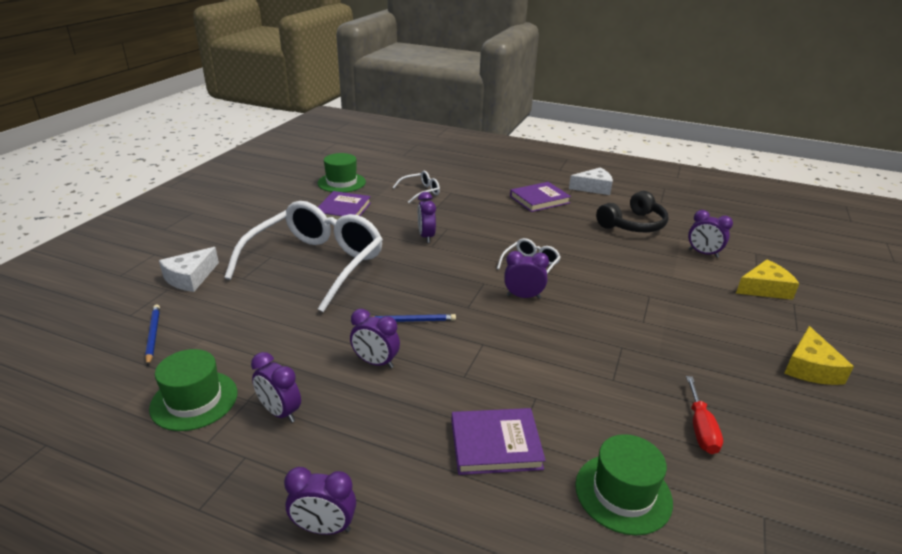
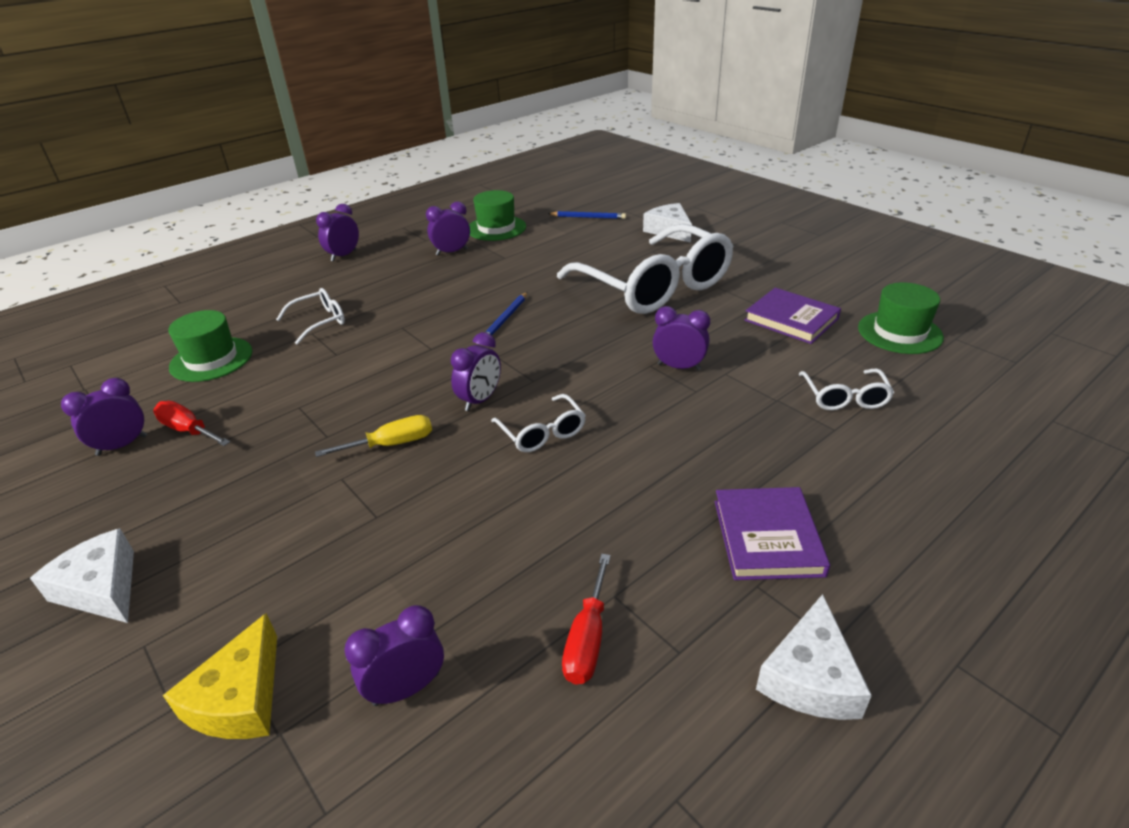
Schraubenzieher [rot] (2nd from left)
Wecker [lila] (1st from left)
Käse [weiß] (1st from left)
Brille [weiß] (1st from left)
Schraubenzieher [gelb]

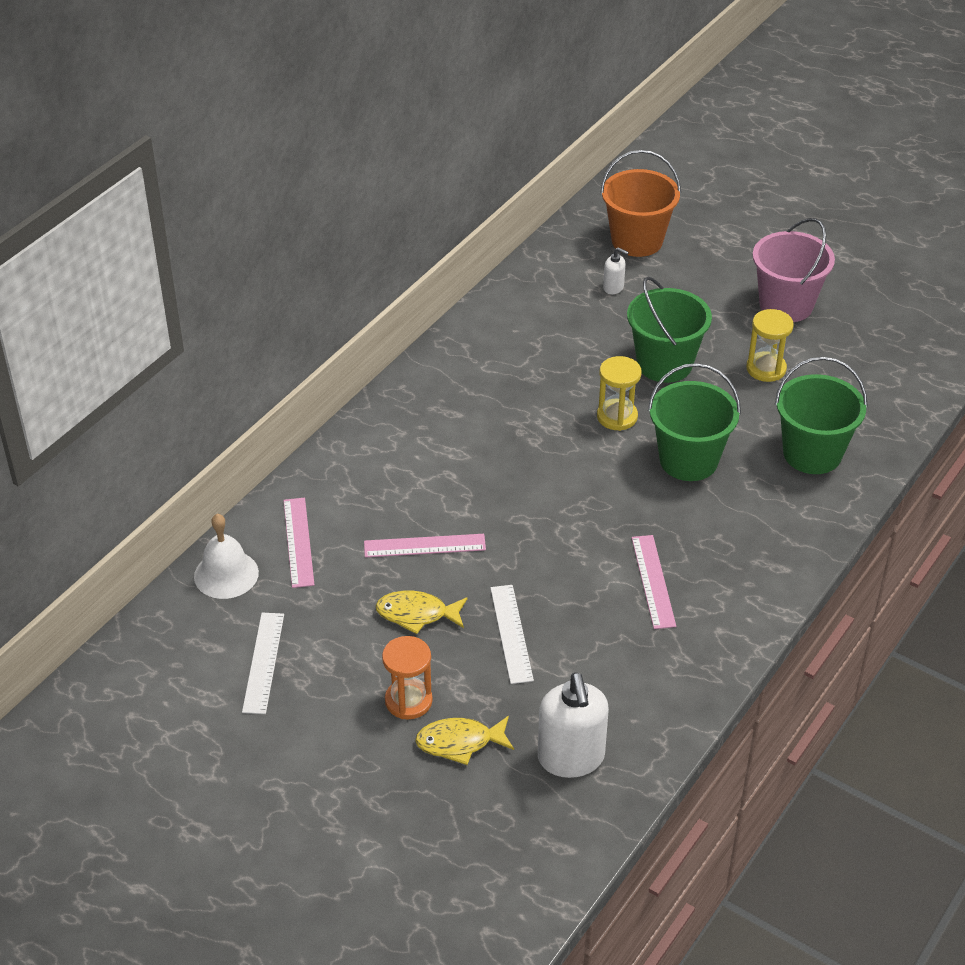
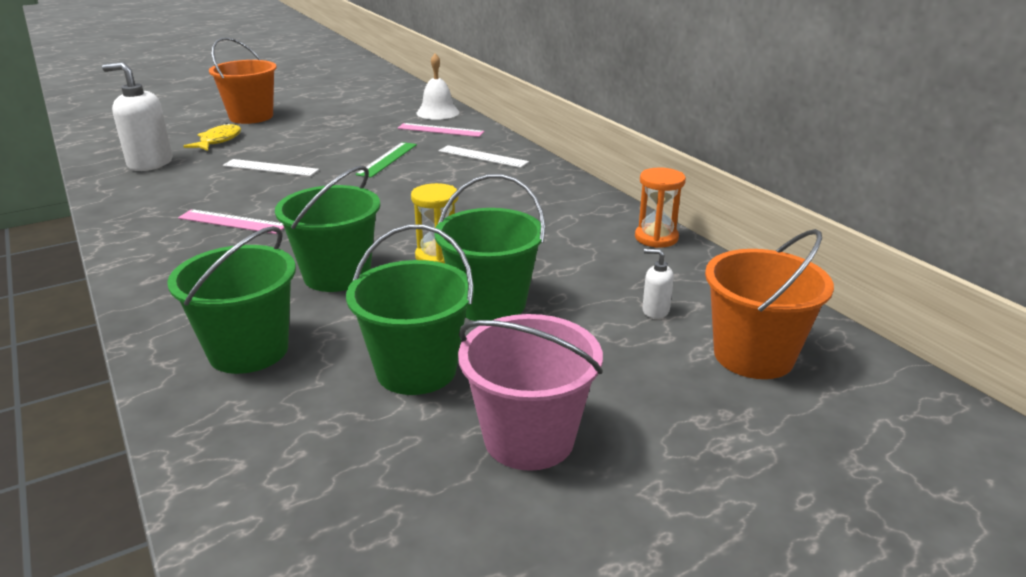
Seifenspender [weiß] (2nd from left)
Eimer [grün] (3rd from left)
Lineal [grün]
Fisch [gelb] (1st from left in the first image)
Lineal [weiß] (2nd from left)
Sanduhr [orange]
Eimer [orange] (1st from left)

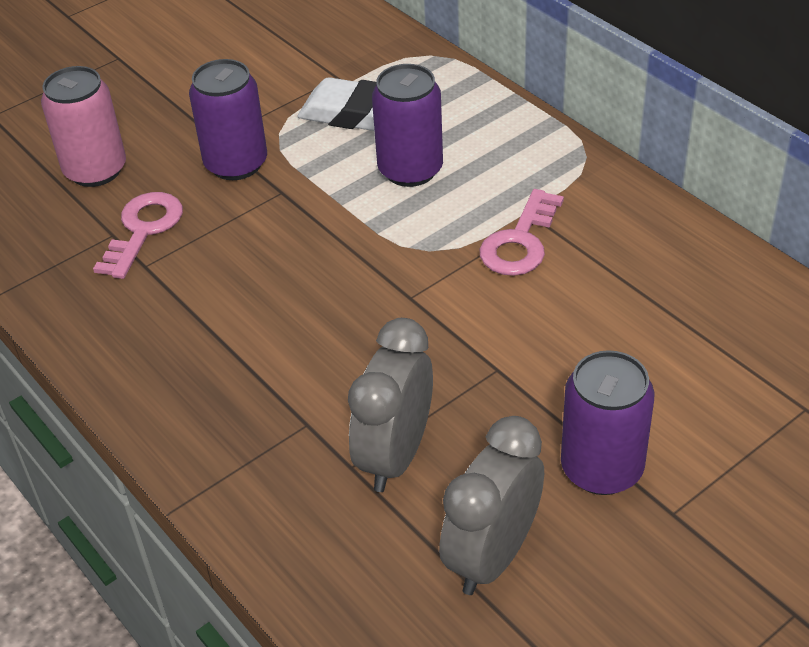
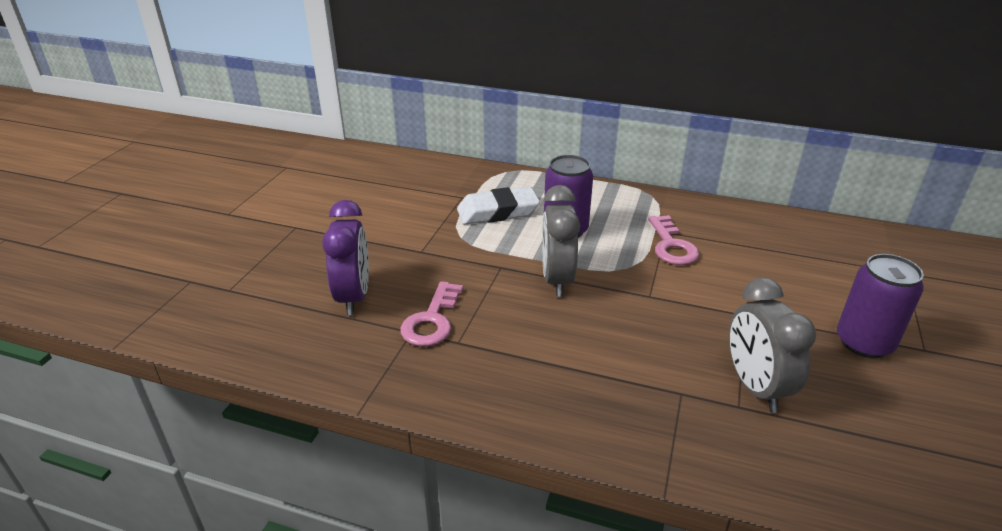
Dose [lila] (1st from left in the first image)
Wecker [lila]
Schlüssel [rosa] (1st from left)
Wecker [grau] (1st from left)

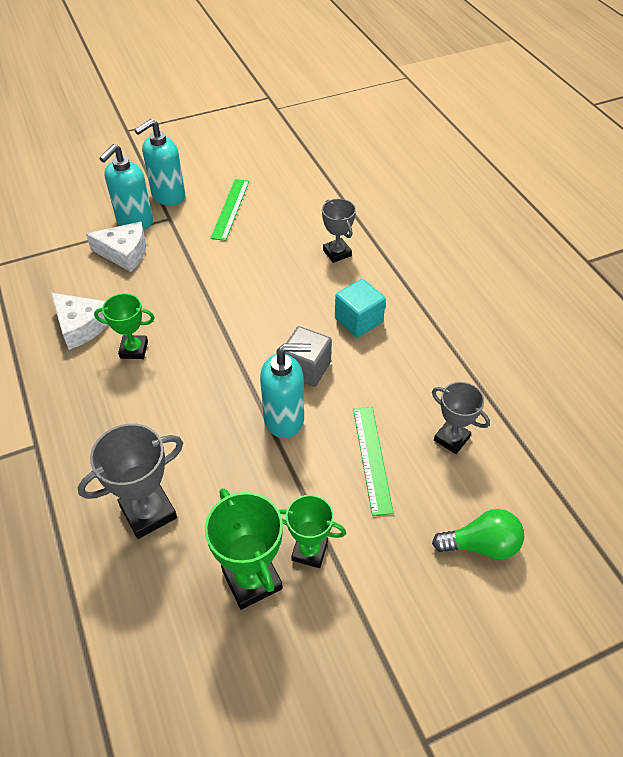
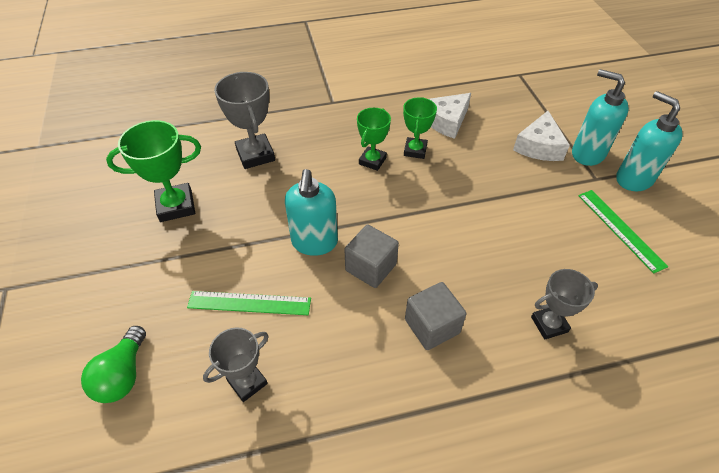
Lineal [grün] (2nd from left)
Kubus [grau] (2nd from left)
Pokal [grün] (2nd from left)

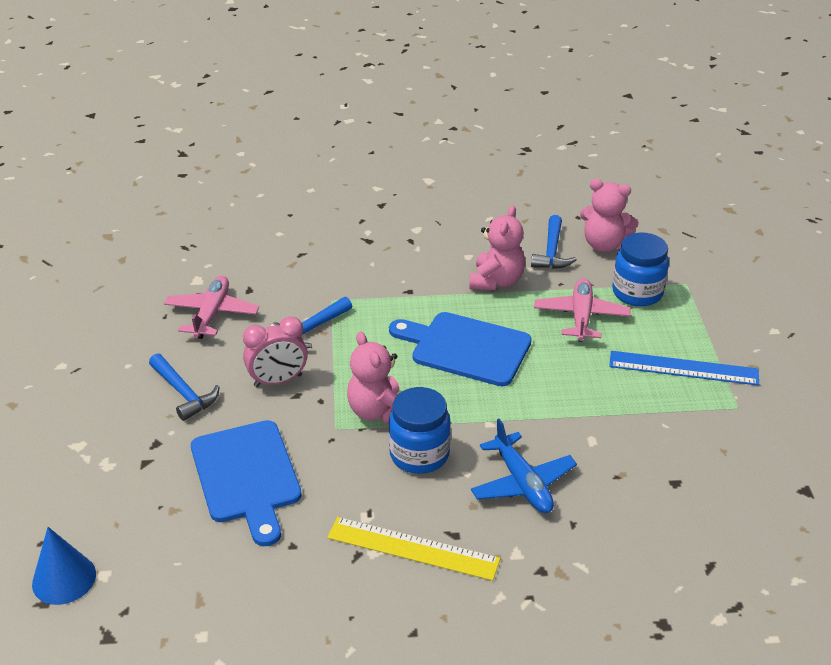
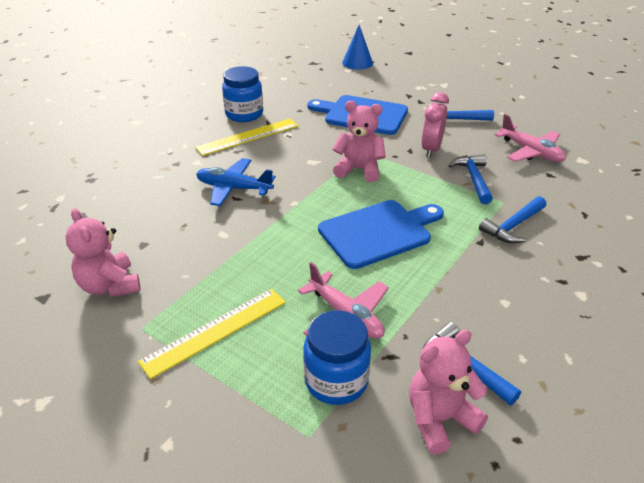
Teddybär [rosa] (1st from left)
Lineal [gelb] (1st from left)
Einmachglas [blau] (1st from left)
Hammer [blau] (4th from left)

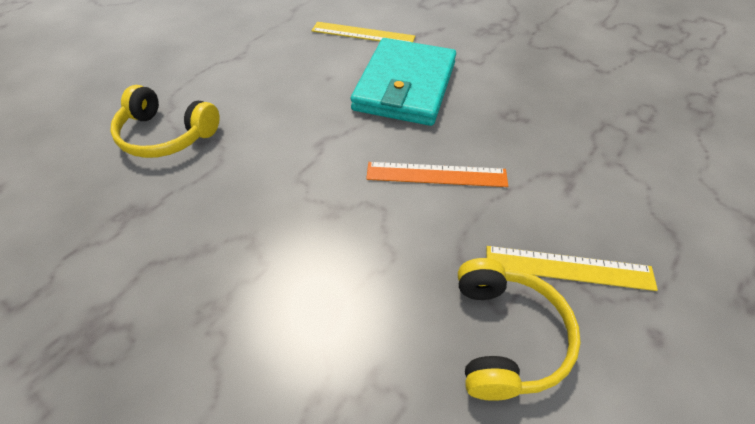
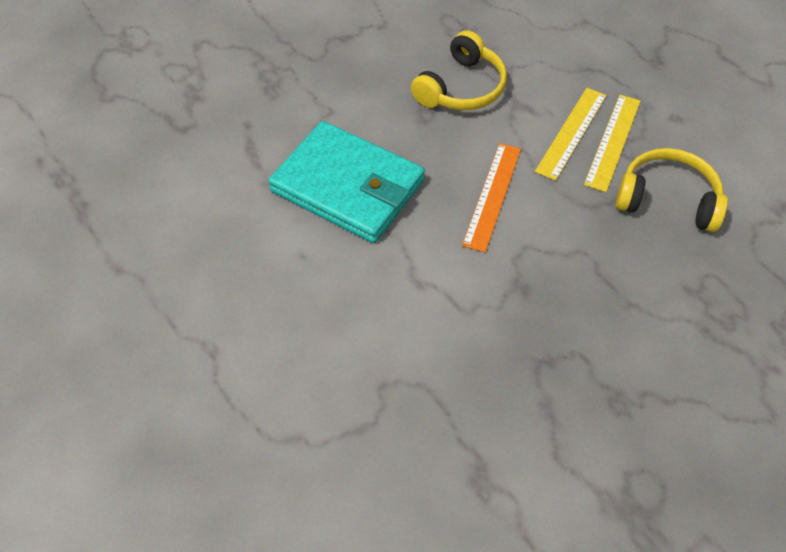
Lineal [gelb] (1st from left)
Kopfhörer [gelb] (1st from left)

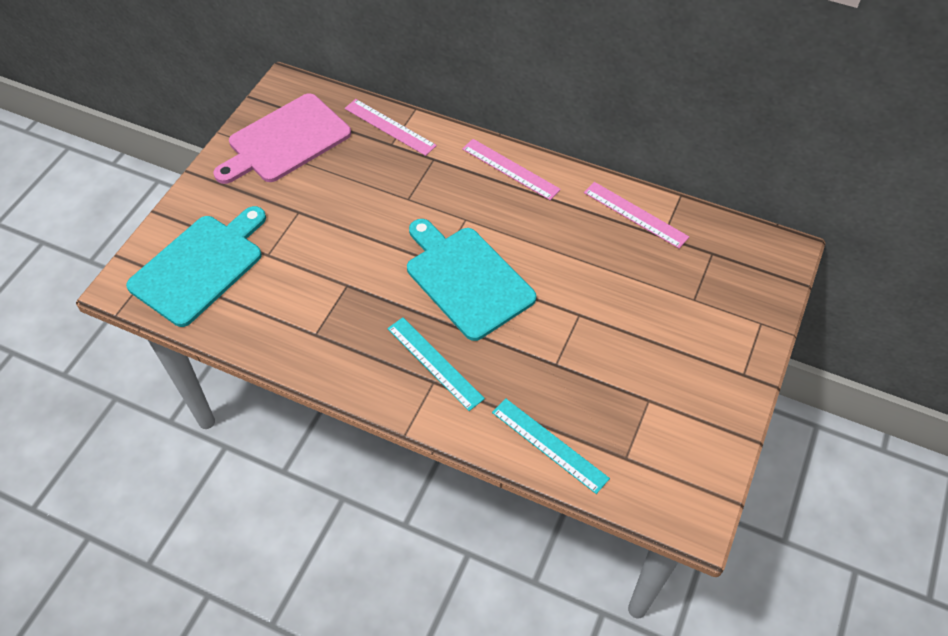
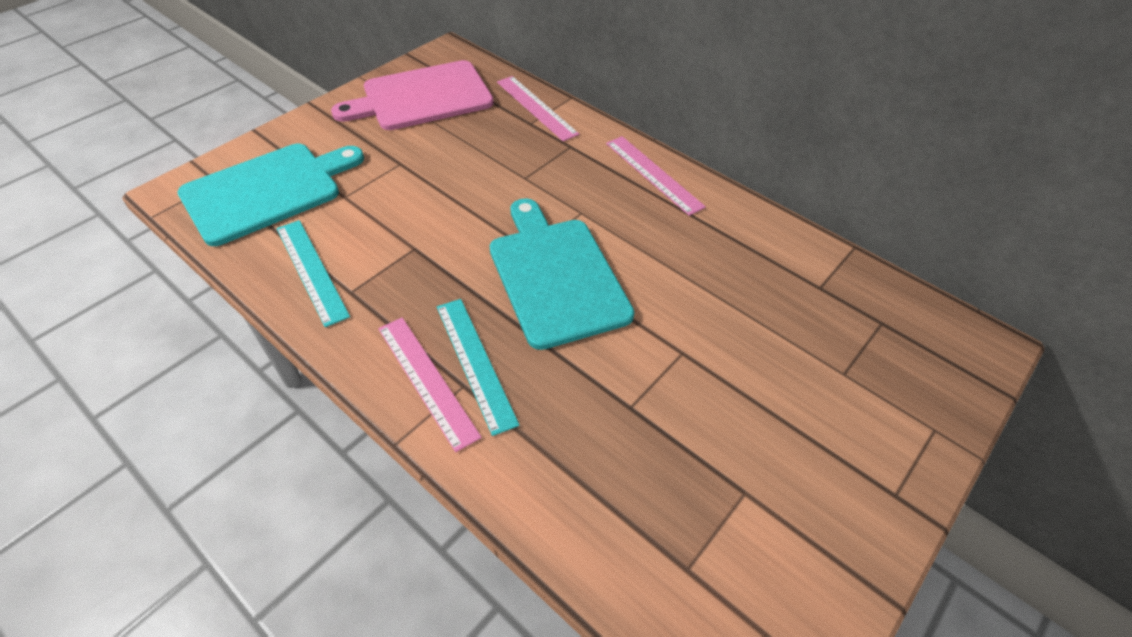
Lineal [rosa] (1st from left)
Lineal [türkis] (1st from left)

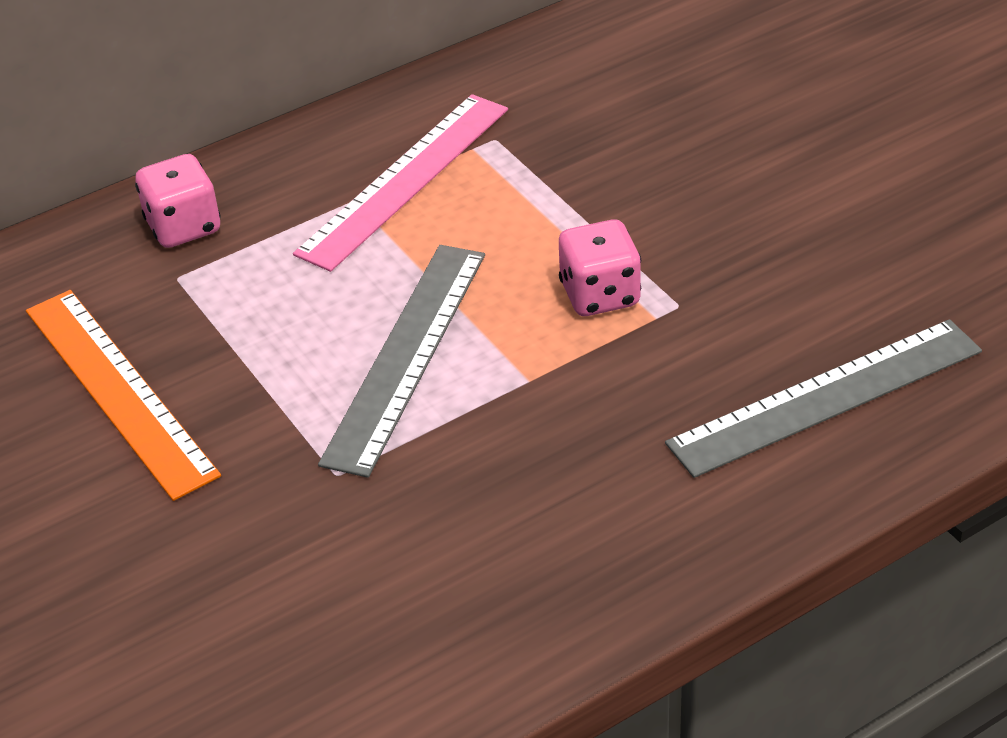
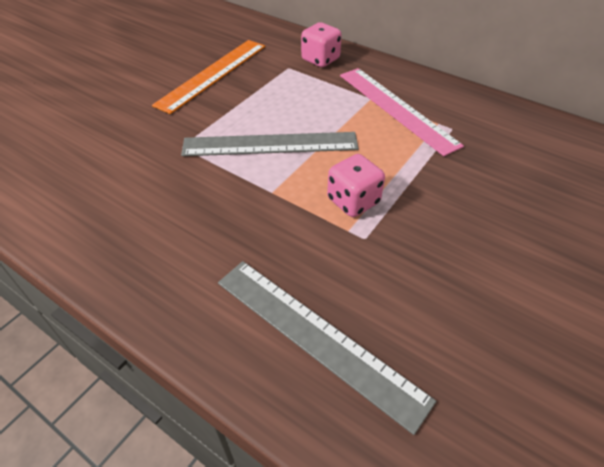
Lineal [rosa]

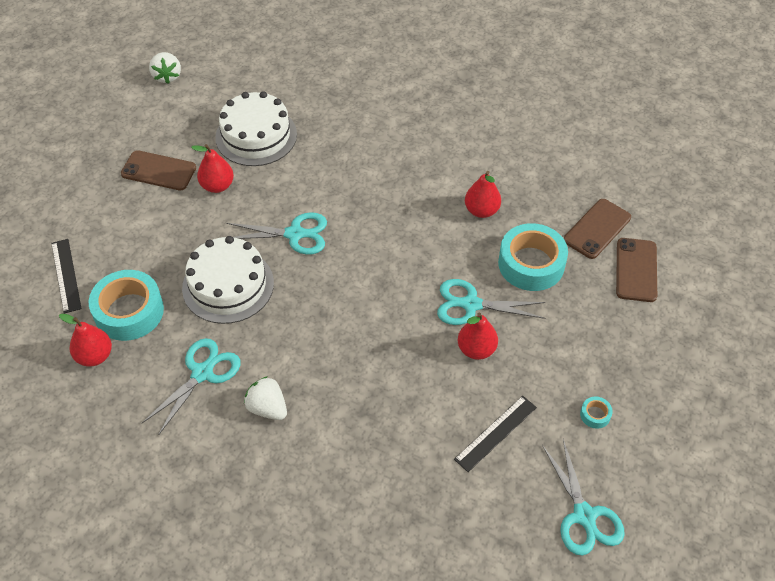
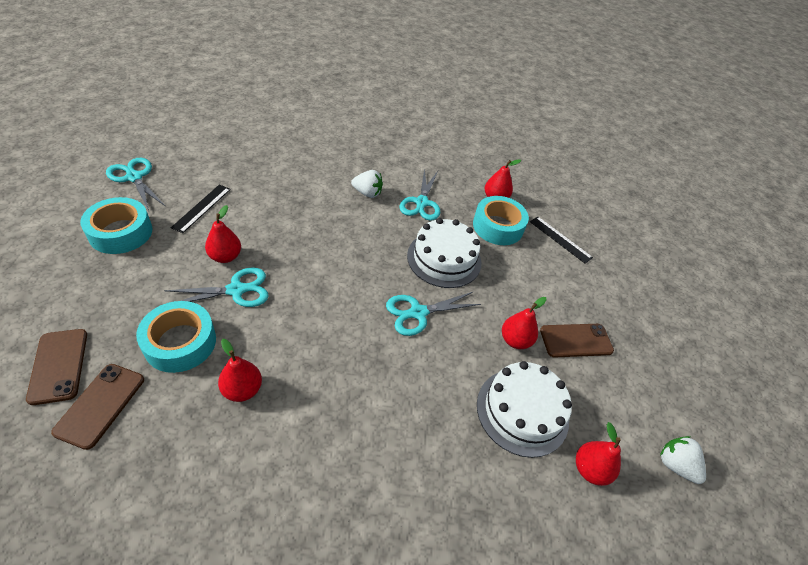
Klebeband [türkis] (1st from left)
Birne [rot] (5th from left)

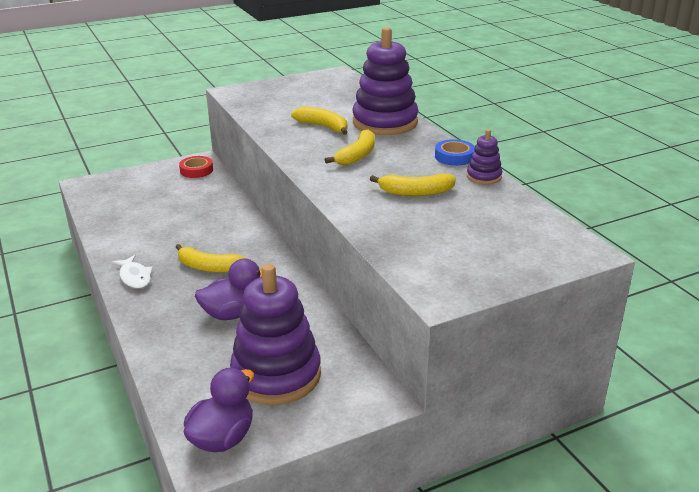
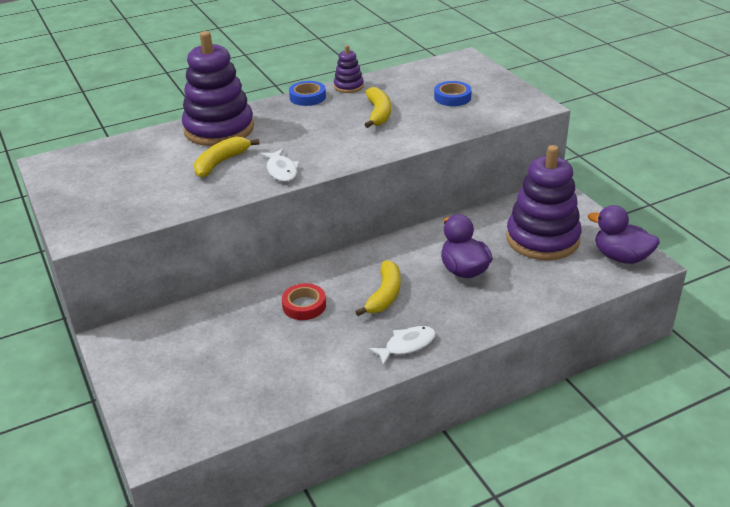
Banane [gelb] (3rd from left in the first image)
Klebeband [rot]
Klebeband [blau] (2nd from left)
Fisch [weiß] (1st from left)

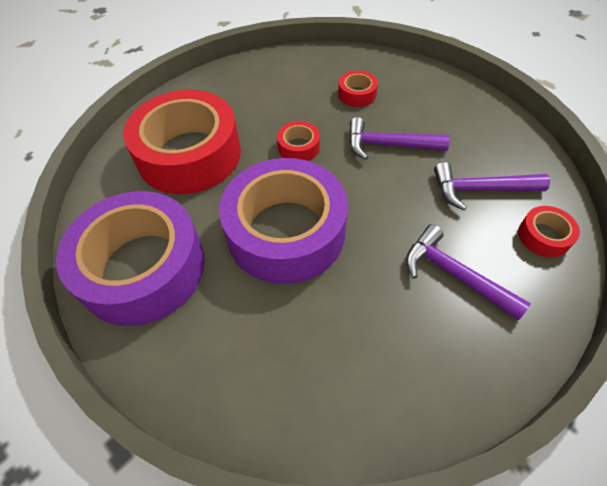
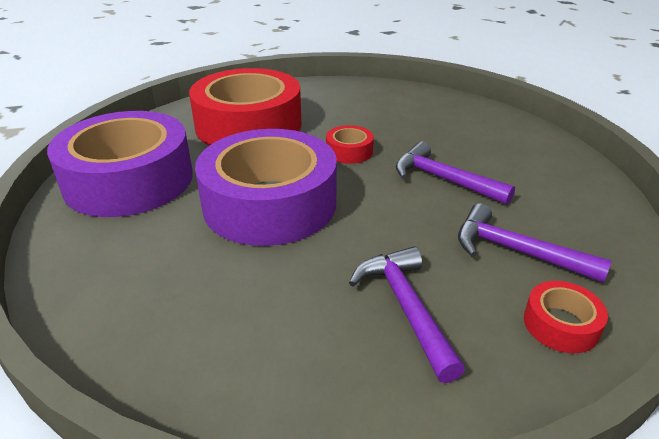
Klebeband [rot] (3rd from left in the first image)

